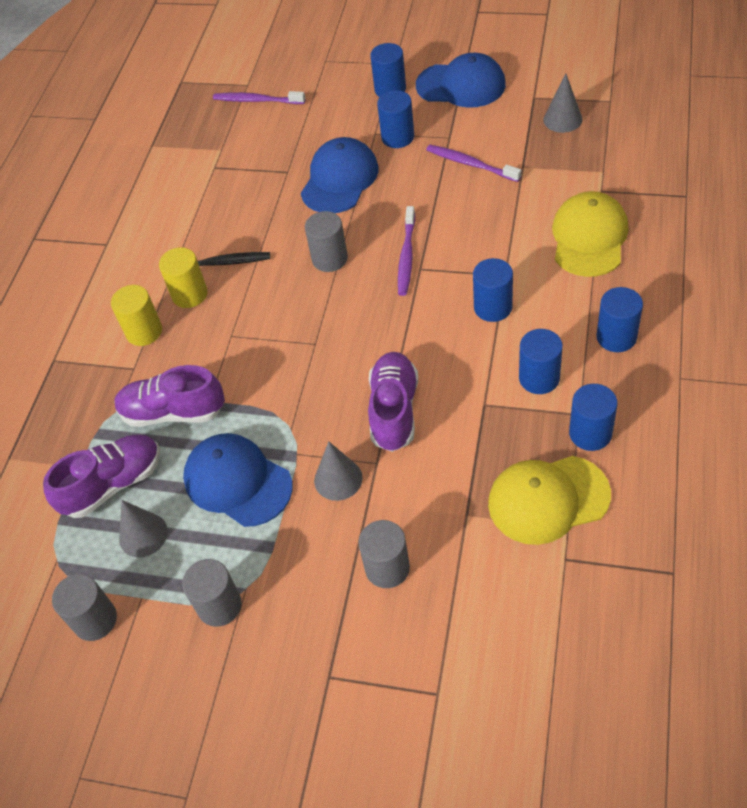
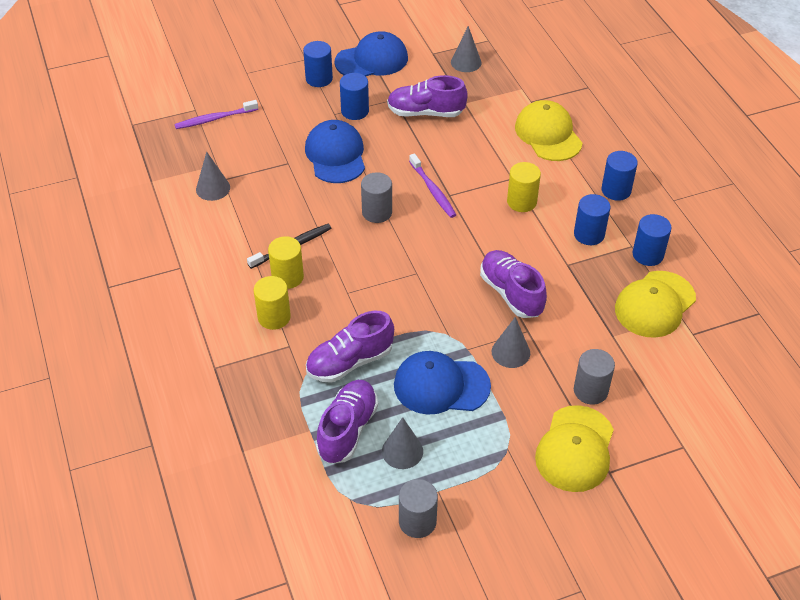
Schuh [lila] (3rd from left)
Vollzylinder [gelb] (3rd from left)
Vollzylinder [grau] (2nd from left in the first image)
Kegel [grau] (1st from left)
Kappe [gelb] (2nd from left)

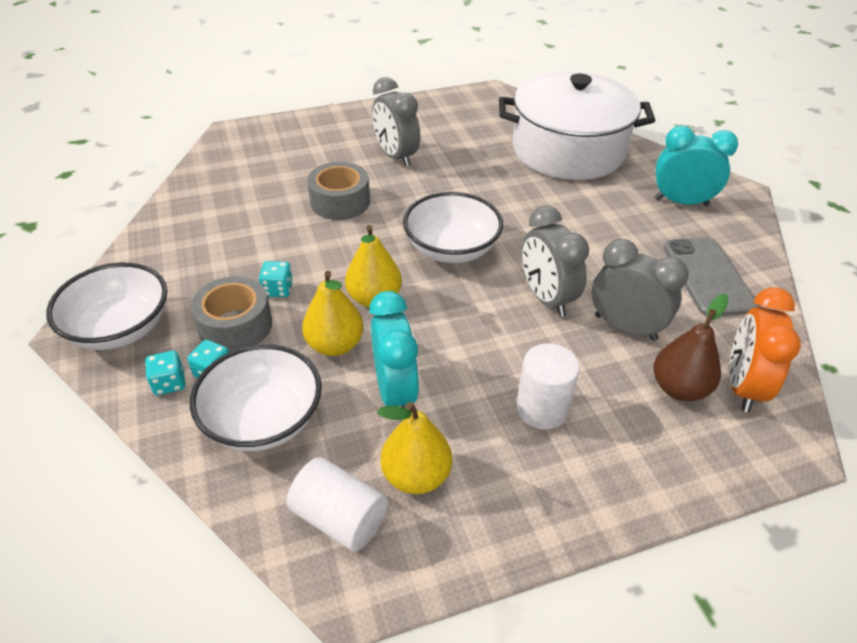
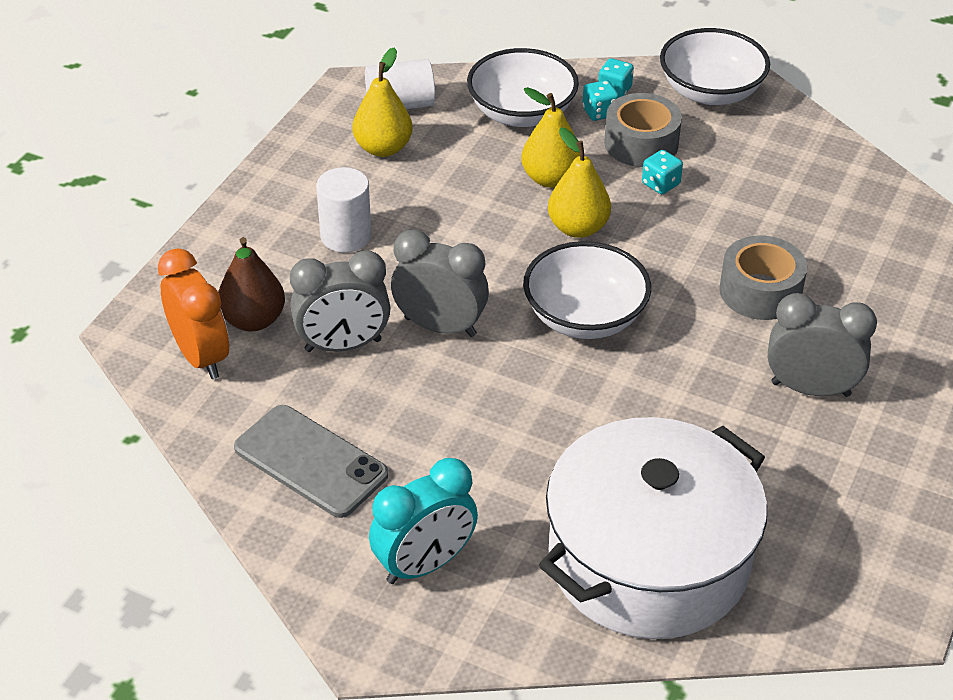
Wecker [türkis] (1st from left in the first image)

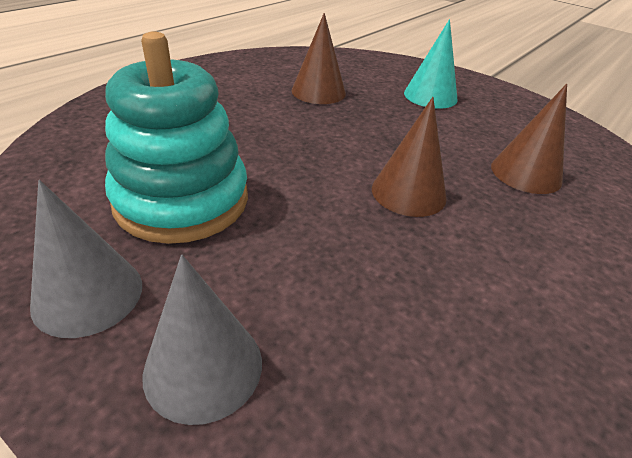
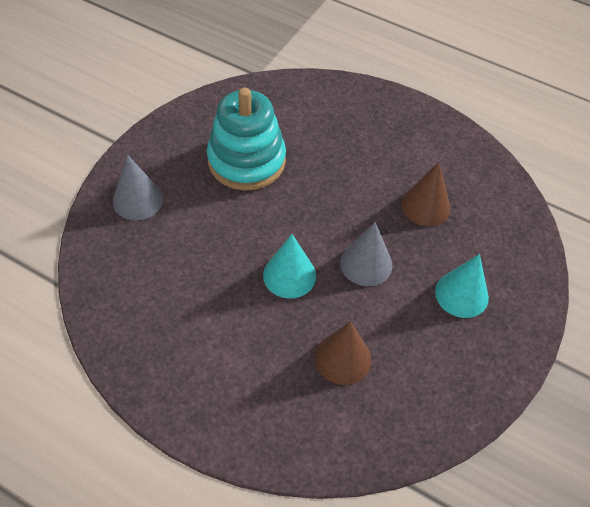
Kegel [türkis] (1st from left)
Kegel [grau] (2nd from left)

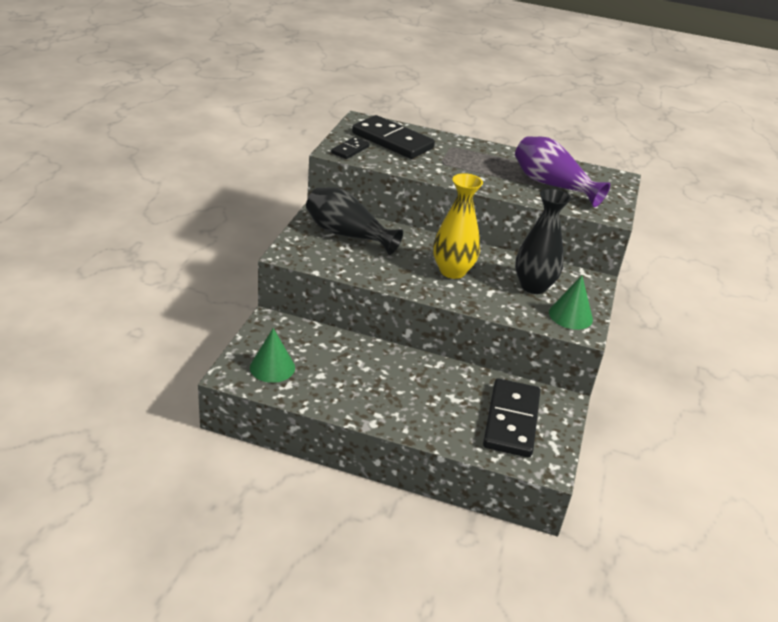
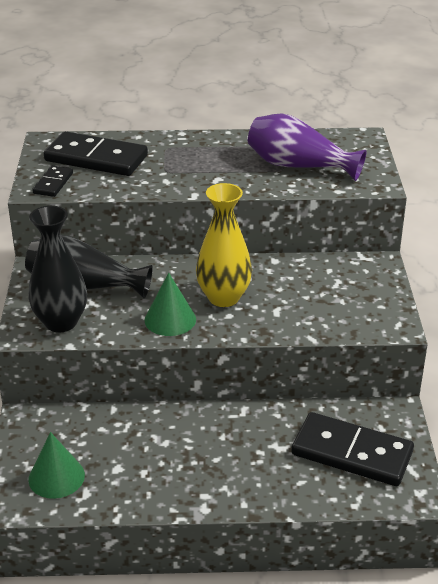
Vase [schwarz] (1st from left)
Kegel [grün] (2nd from left)
Dominostein [schwarz] (3rd from left)

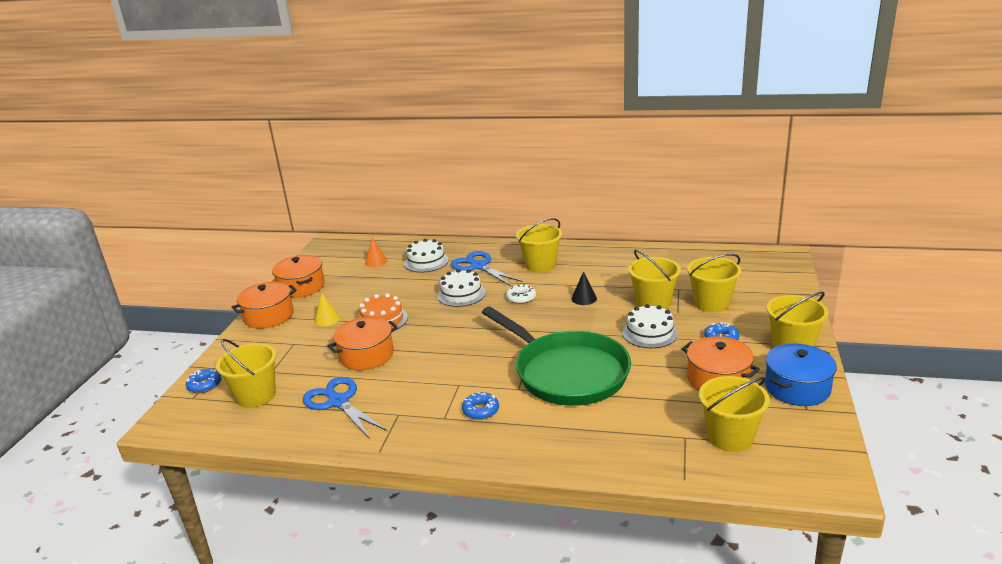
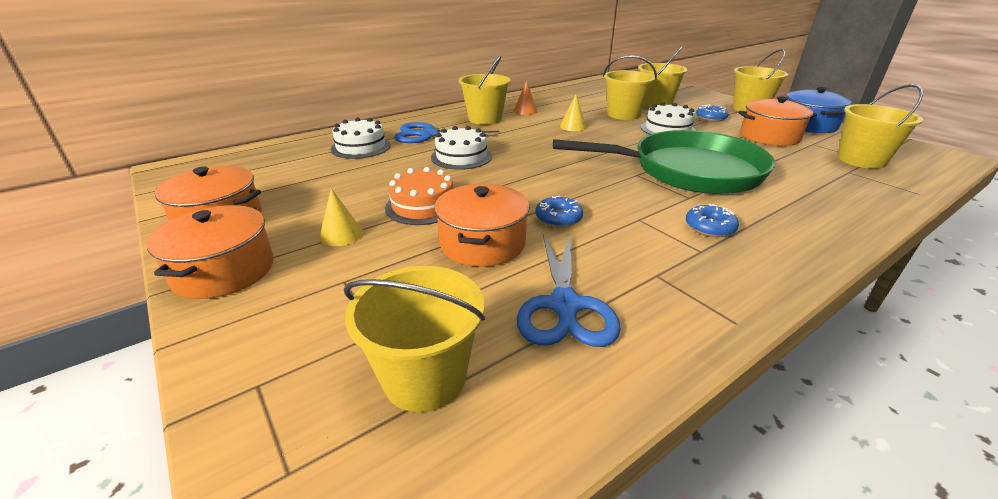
Kegel [orange]
Kegel [gelb] (2nd from left)
Donut [weiß]
Donut [blau] (1st from left)
Schere [blau] (2nd from left)

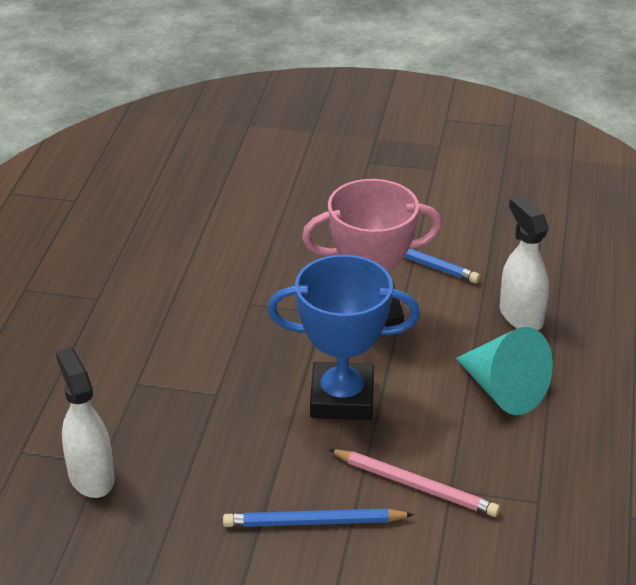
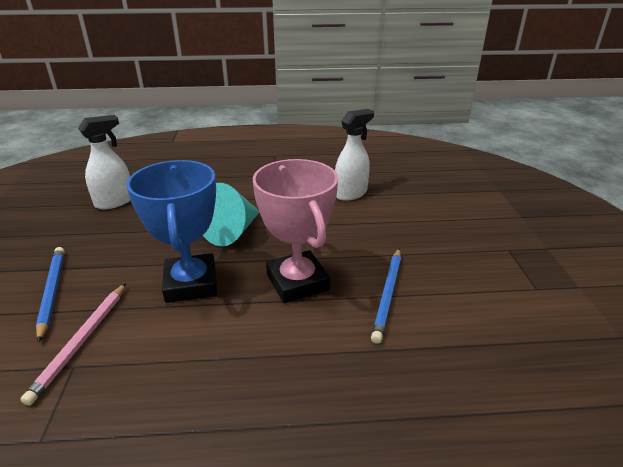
Sprühflasche [weiß] (2nd from left)
Kegel [türkis]

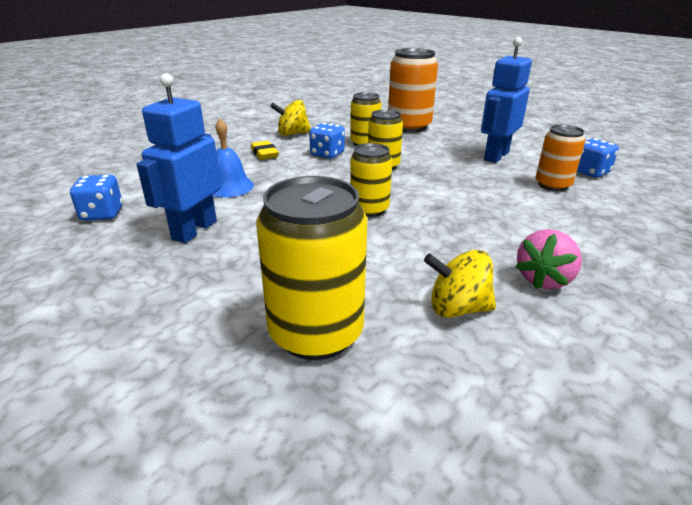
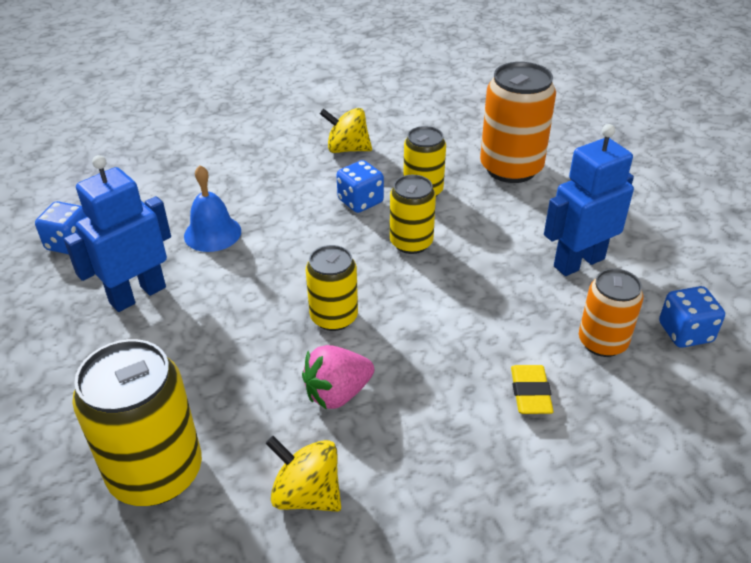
Radiergummi [gelb]
Erdbeere [rosa]

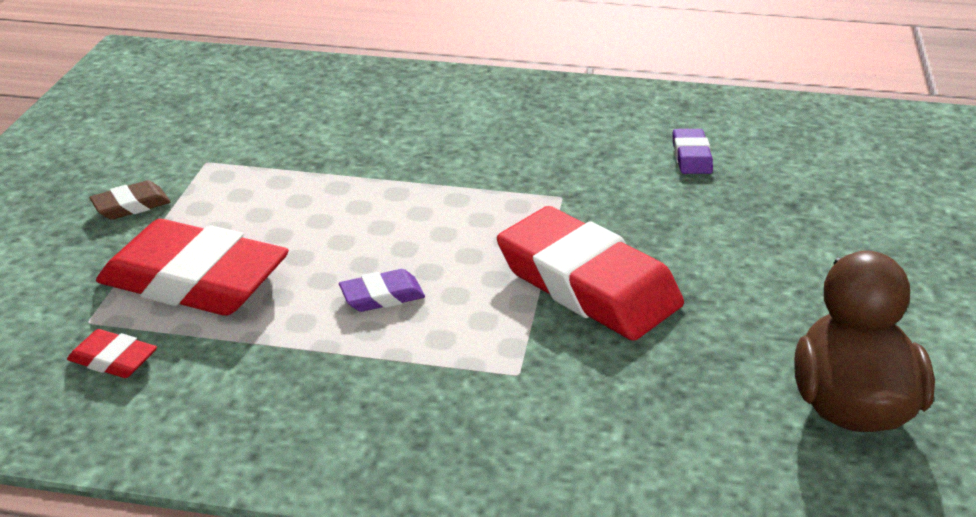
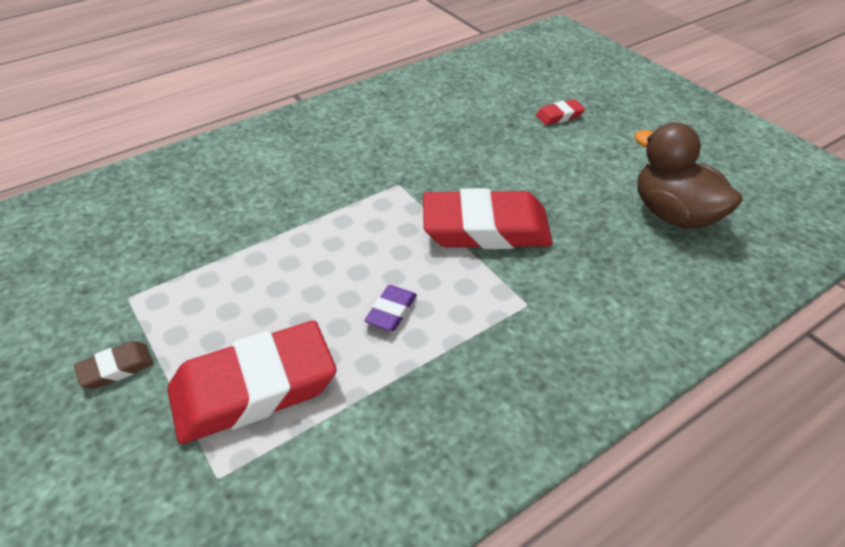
Radiergummi [lila] (2nd from left in the first image)
Radiergummi [braun]
Radiergummi [rot] (3rd from left)

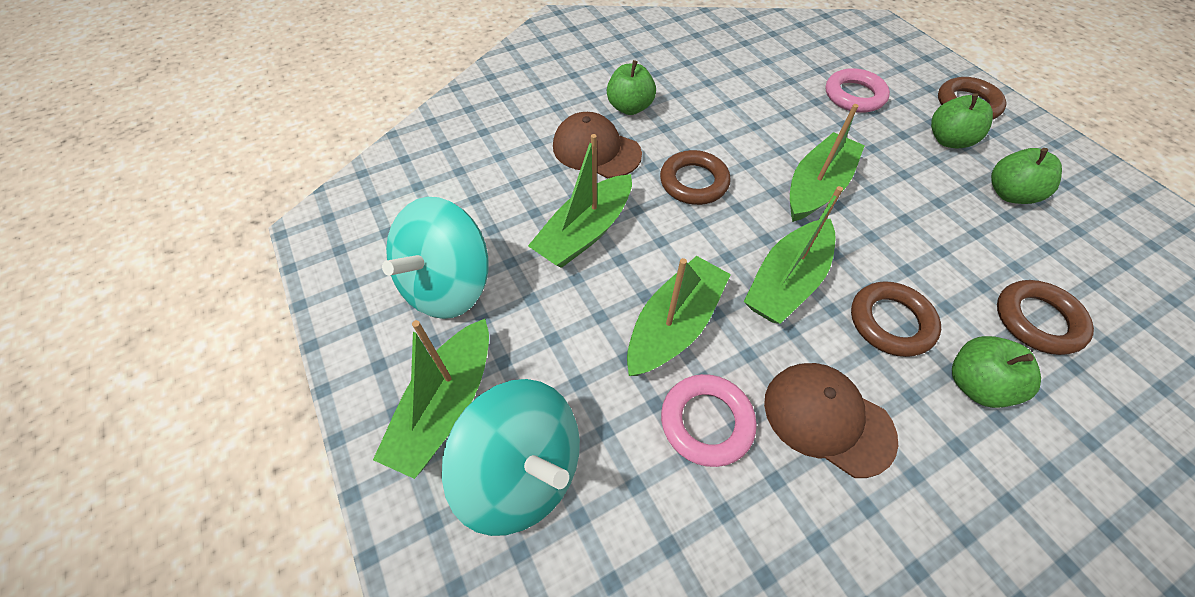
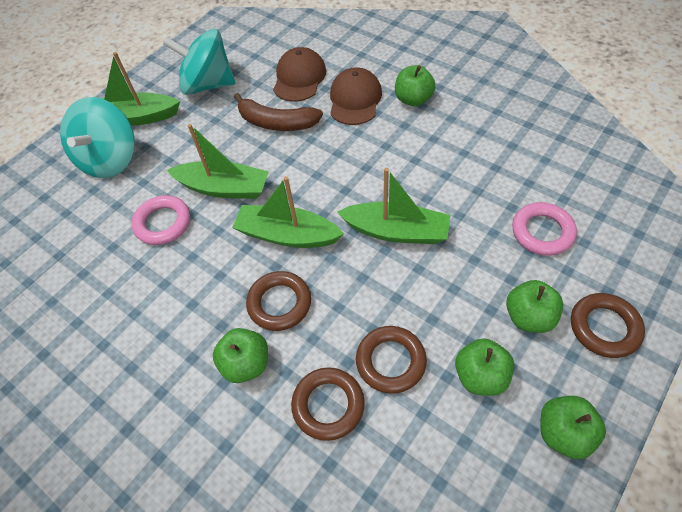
Banane [braun]
Ring [braun] (3rd from left)
Kappe [braun] (1st from left)
Apfel [grün] (5th from left)

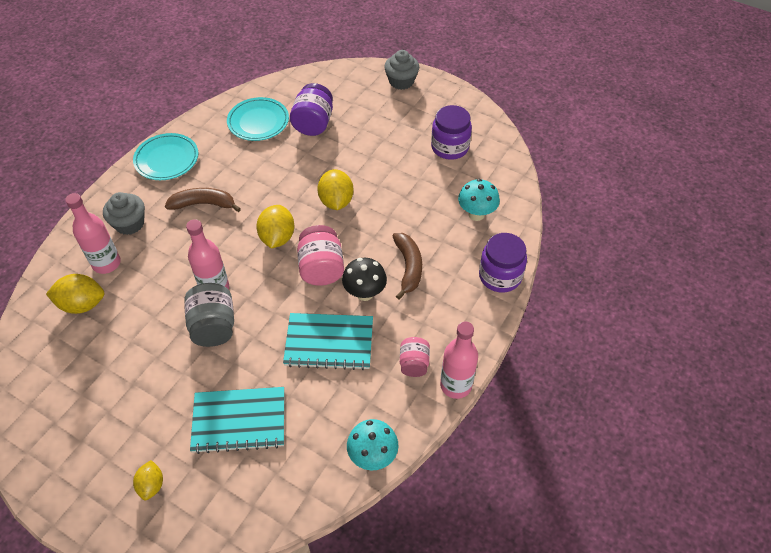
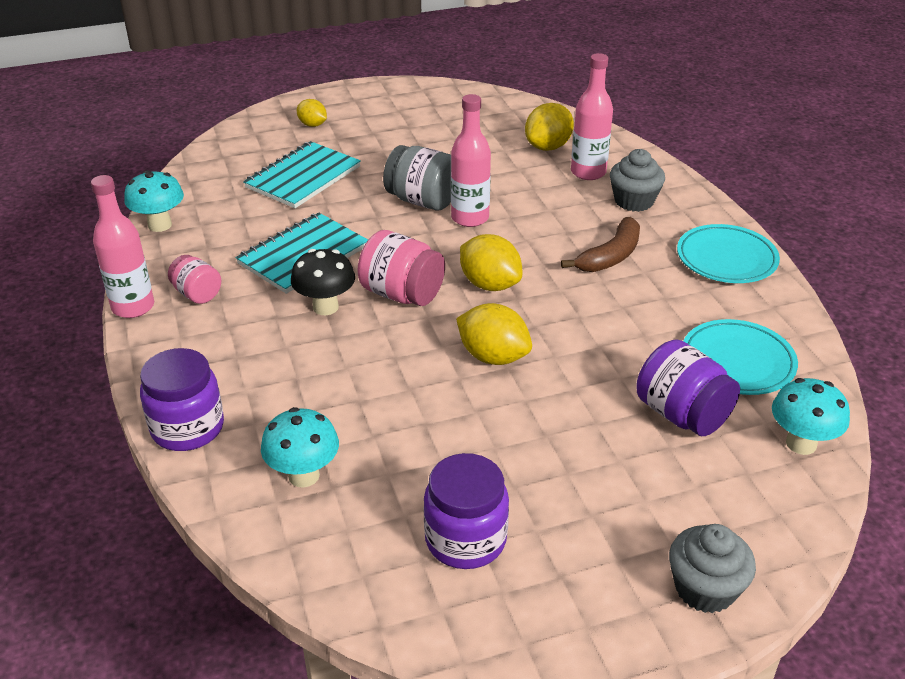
Banane [braun] (2nd from left in the first image)
Pilz [türkis] (3rd from left)

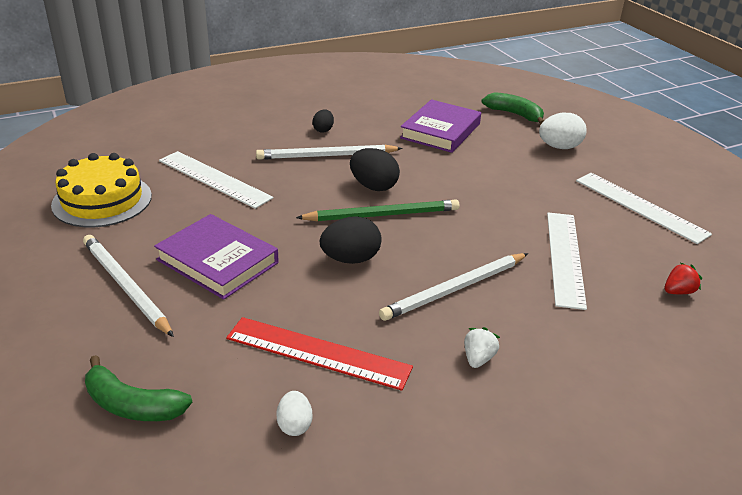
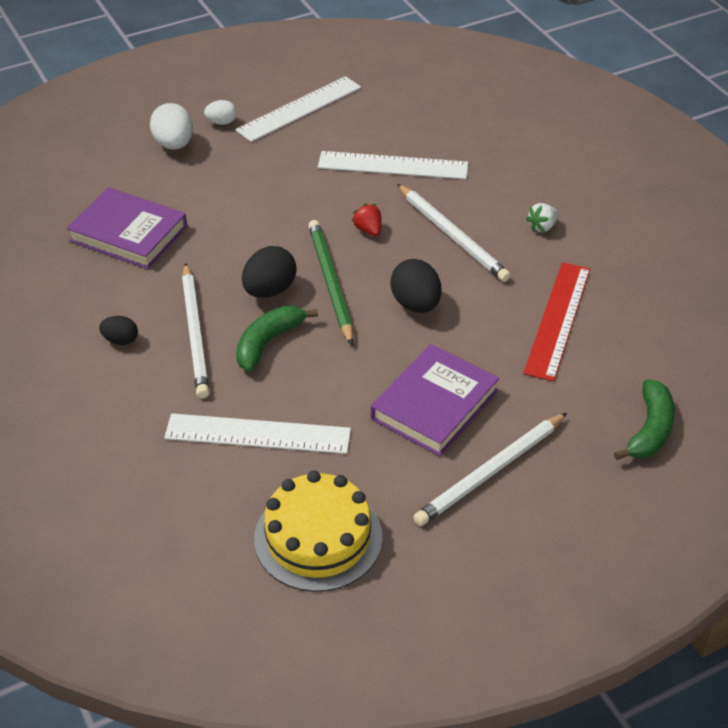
Banane [grün] (1st from left)
Lineal [weiß] (1st from left)
Erdbeere [rot]
Erdbeere [weiß]
Ei [weiß] (2nd from left)

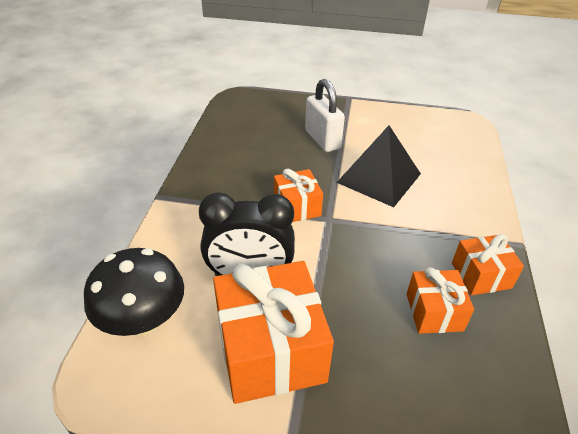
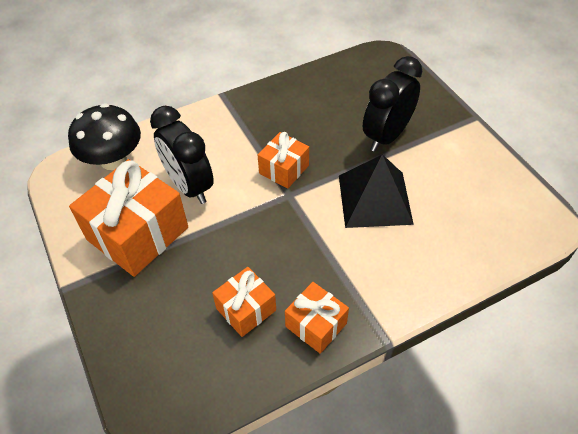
Wecker [schwarz] (2nd from left)

